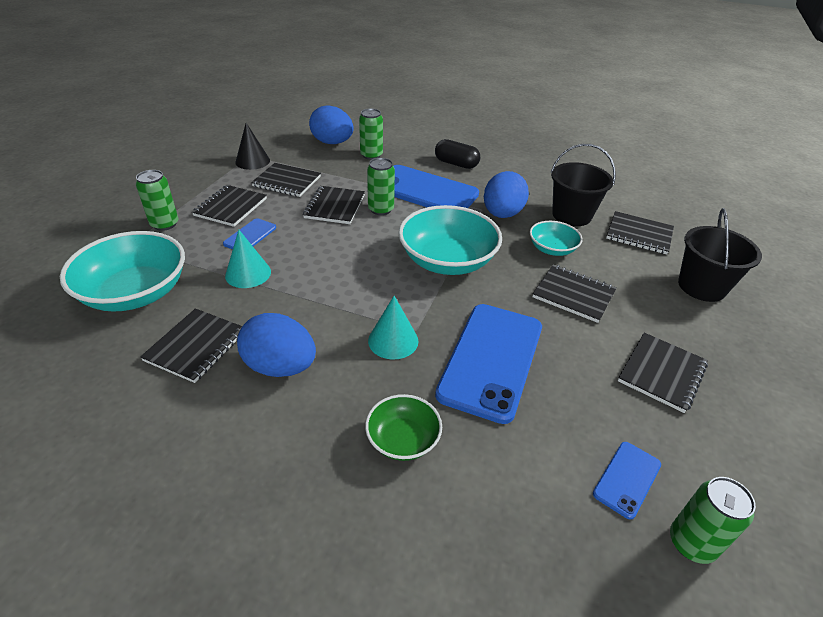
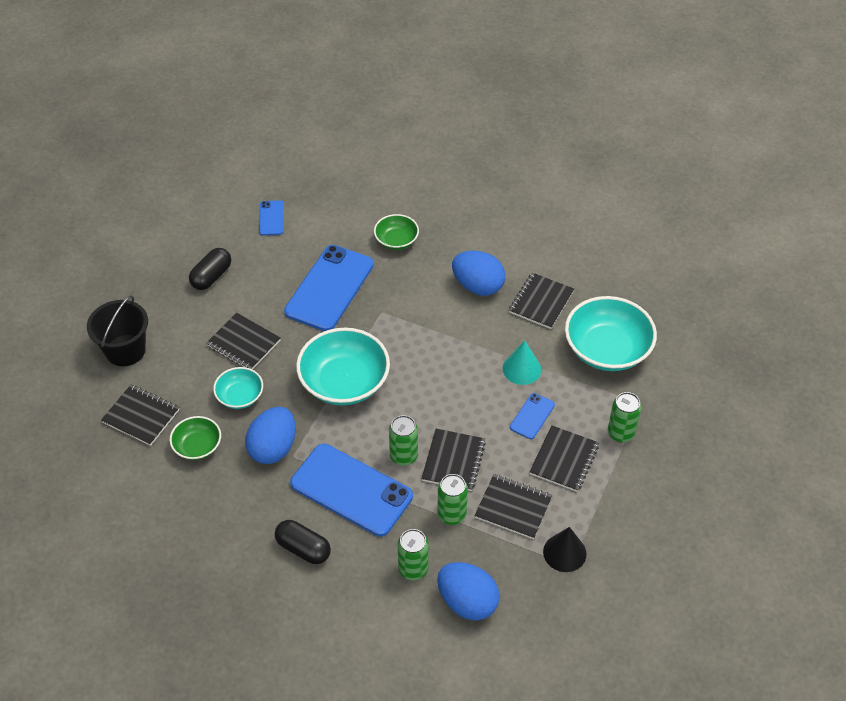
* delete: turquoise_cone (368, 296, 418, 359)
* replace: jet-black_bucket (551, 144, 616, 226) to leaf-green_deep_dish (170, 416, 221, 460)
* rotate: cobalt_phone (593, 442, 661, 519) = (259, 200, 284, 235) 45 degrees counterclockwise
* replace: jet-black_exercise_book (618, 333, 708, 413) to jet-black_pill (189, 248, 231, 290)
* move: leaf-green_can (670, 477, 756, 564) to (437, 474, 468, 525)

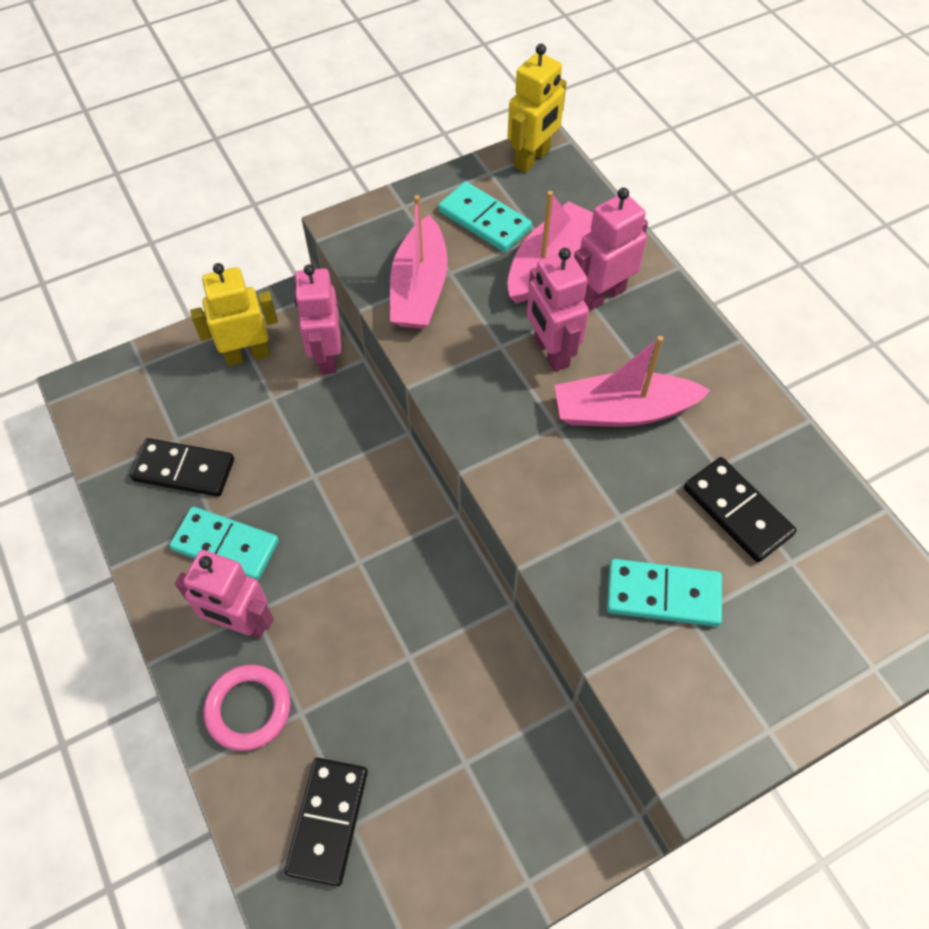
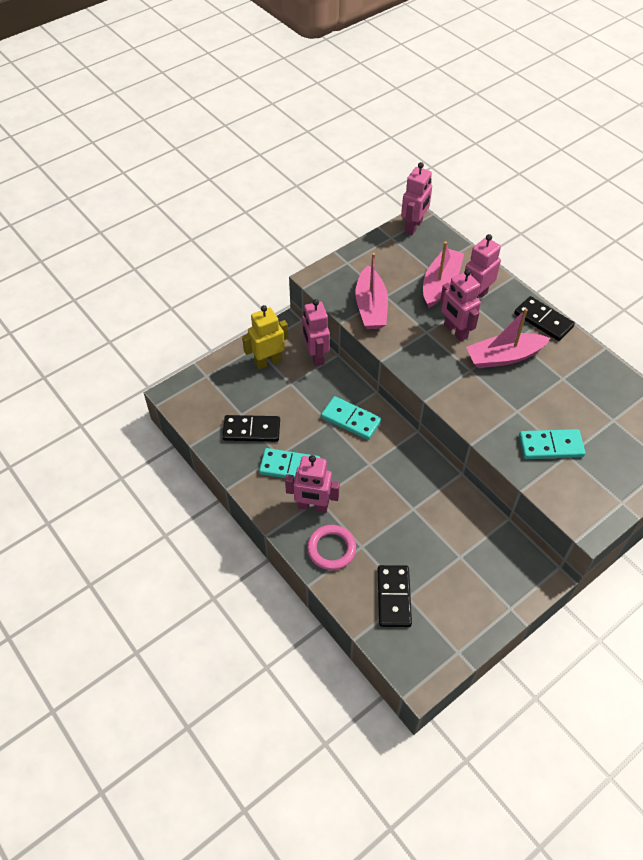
* move: turquoise_domino_piece (438, 181, 532, 252) to (321, 396, 382, 440)
* recolor: golden_robot_figure (508, 44, 566, 173) to rosy_robot_figure (401, 162, 432, 235)
* move: jet-black_domino_piece (684, 457, 797, 563) to (514, 296, 575, 341)

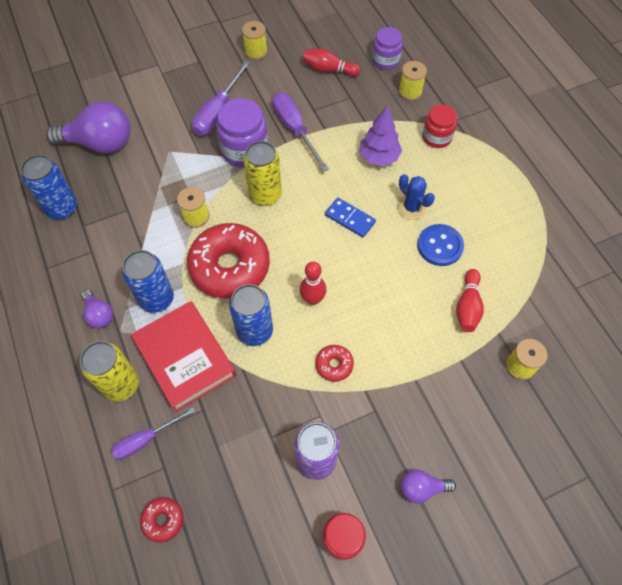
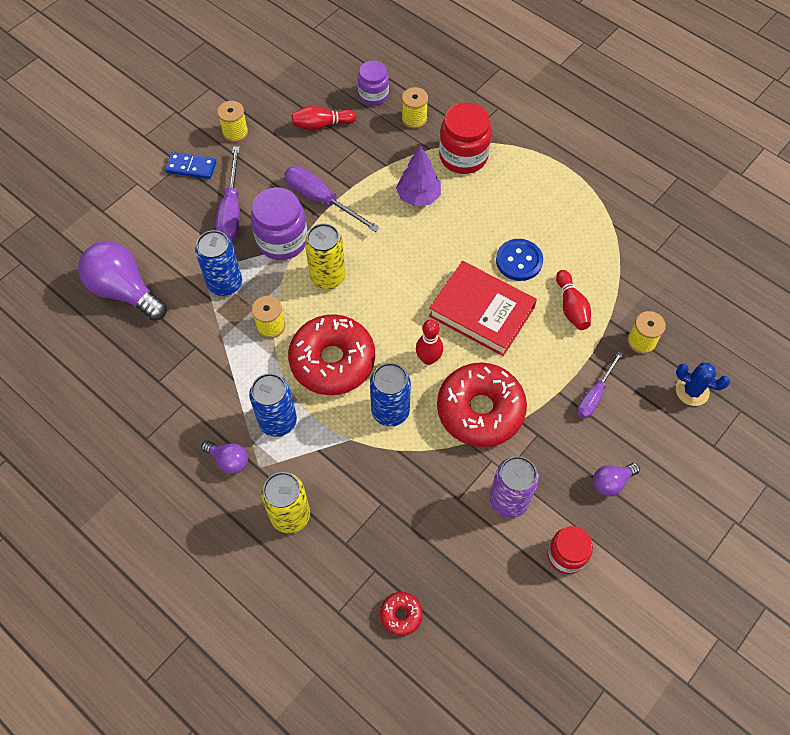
* move: cobalt_can (21, 155, 77, 219) to (195, 230, 242, 296)
* rotate: purple_light_bulb (46, 101, 131, 153) = (78, 241, 167, 321) 120 degrees counterclockwise
* move: purple_screwdriver (111, 407, 195, 460) to (577, 352, 623, 419)
* move: crimson_book (131, 301, 236, 412) to (429, 261, 537, 356)
* resize: crimson_doughnut (315, 345, 354, 382) = (437, 362, 527, 447) x2.30
* move: cobalt_domino_piece (325, 198, 376, 238) to (165, 152, 216, 179)
* move: cobalt_saguaro_cactus (397, 174, 435, 220) to (676, 362, 730, 406)
* resize: crimson_jam_jar (422, 104, 457, 148) = (439, 103, 492, 174) x1.55

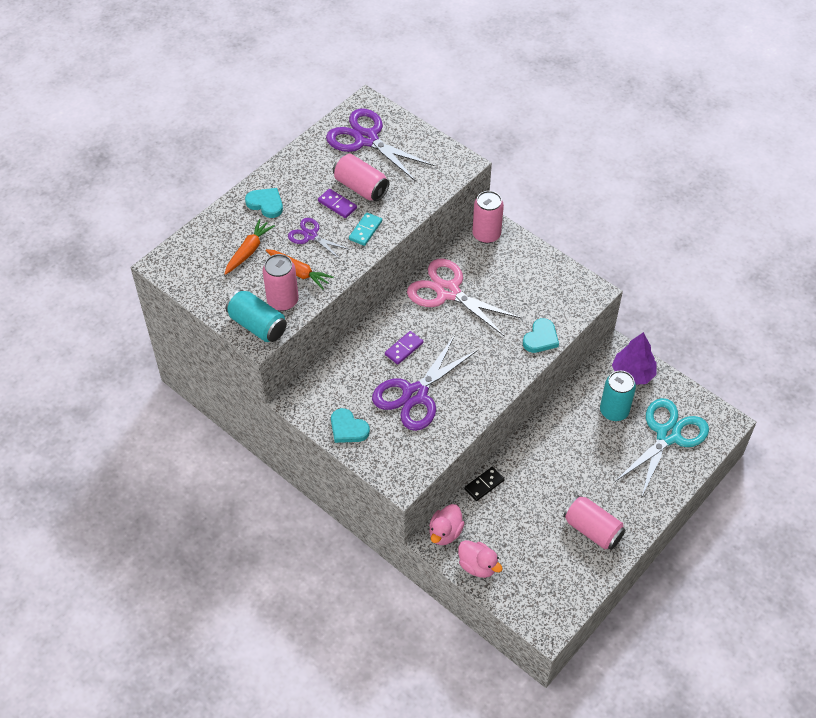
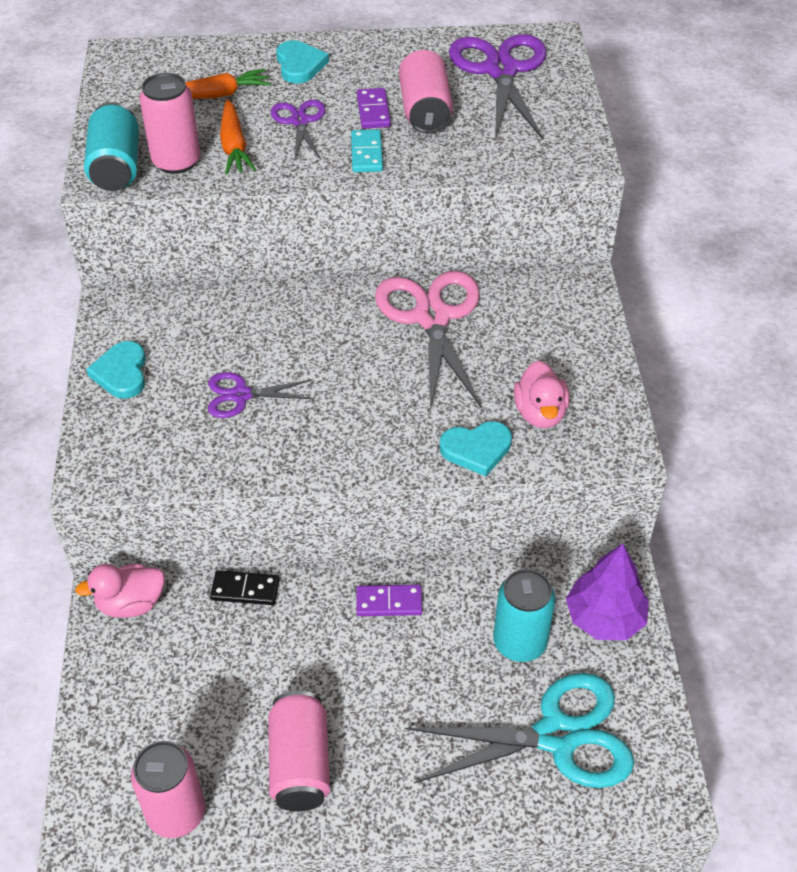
* rotate: turquoise_domino_piece (349, 212, 382, 246) = (351, 130, 383, 172) 75 degrees counterclockwise
* resize: purple_shears (372, 335, 479, 431) = (208, 372, 314, 418) x0.54
* move: purple_domino_piece (385, 331, 423, 365) to (356, 584, 422, 616)
* move: rosy_toy_duck (458, 540, 503, 578) to (514, 361, 569, 428)
* move: rosy_can (472, 191, 504, 243) to (131, 741, 205, 838)

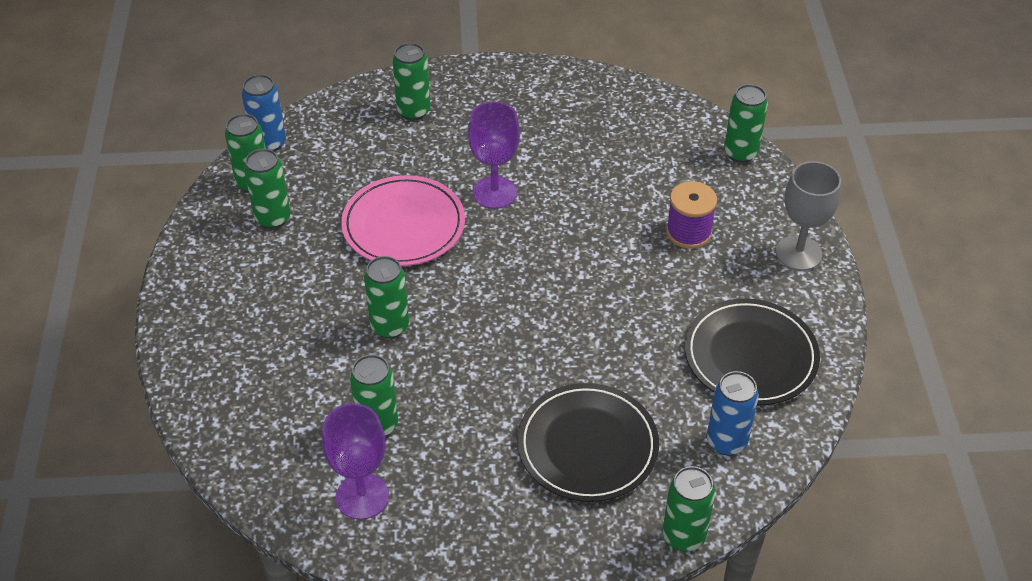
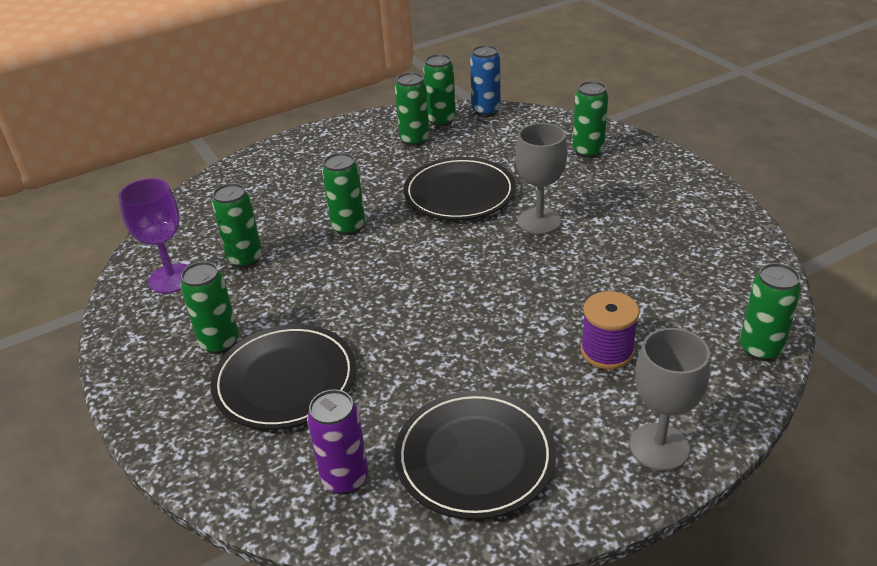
* recolor: rosy_plate (341, 175, 465, 266) to jet-black_plate (403, 157, 516, 220)
* recolor: purple_chalice (468, 102, 520, 209) to gray_chalice (516, 123, 567, 234)
* move: leaf-green_can (662, 466, 715, 552) to (180, 262, 239, 354)
* recolor: cobalt_can (707, 371, 759, 455) to purple_can (307, 389, 368, 494)

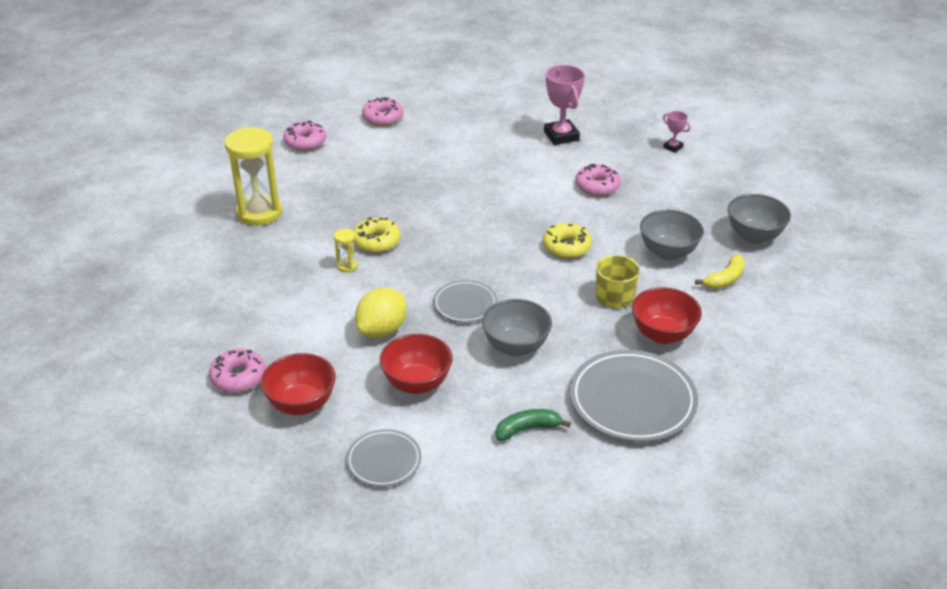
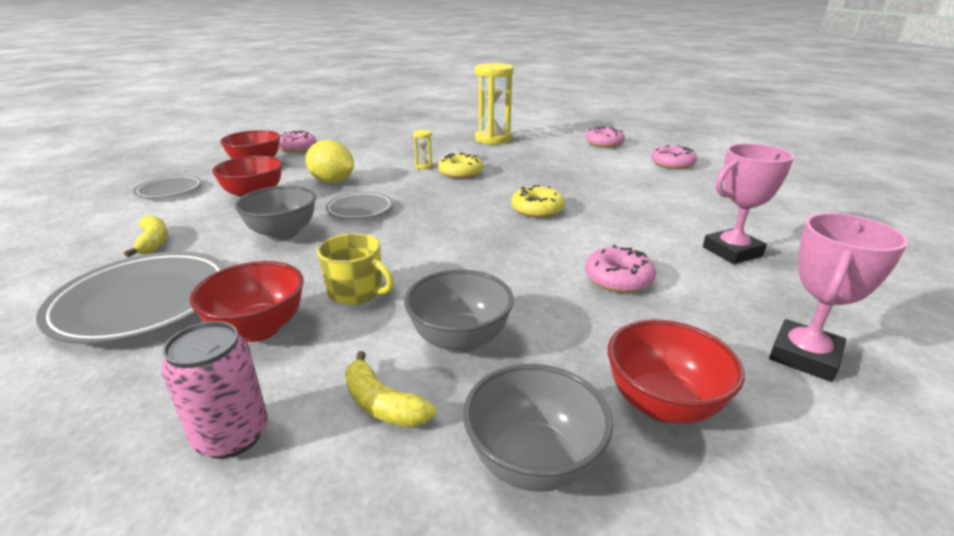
* recolor: leaf-green_banana_fruit (496, 409, 571, 441) to golden_banana_fruit (124, 215, 168, 257)
* move: golden_doughnut (543, 223, 592, 259) to (511, 185, 565, 218)
* resize: rosy_award_cup (663, 111, 691, 153) = (769, 213, 908, 382) x1.94
* insert: rosy_can (161, 321, 268, 459)
* insert: crimson_deep_dish (608, 320, 745, 424)

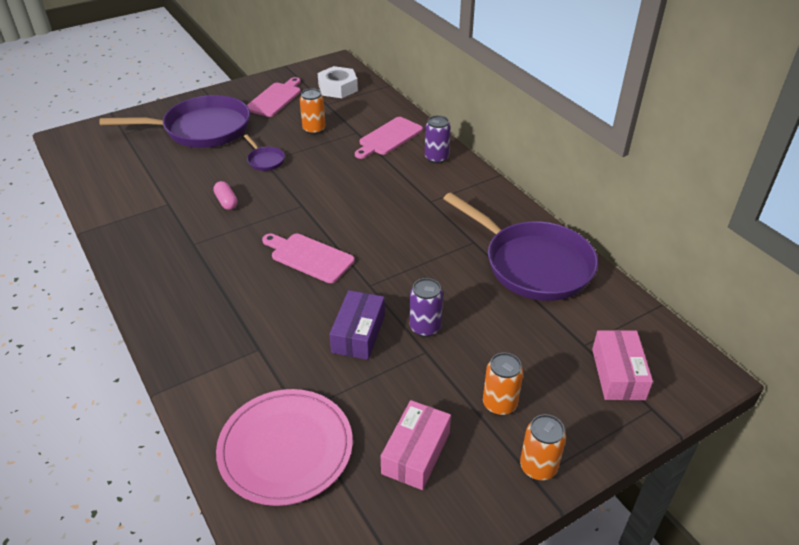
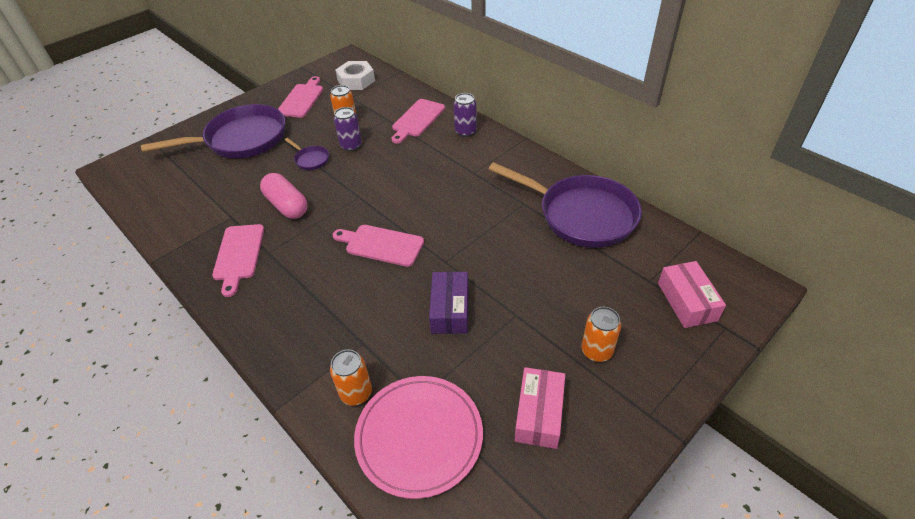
* resize: rosy_pill (213, 181, 238, 210) = (260, 173, 308, 219) x1.75
* move: purple_can (410, 278, 443, 337) to (334, 107, 362, 151)
* move: orange_can (520, 414, 566, 480) to (330, 349, 372, 406)
* insert: rosy_bread_board (212, 224, 264, 297)

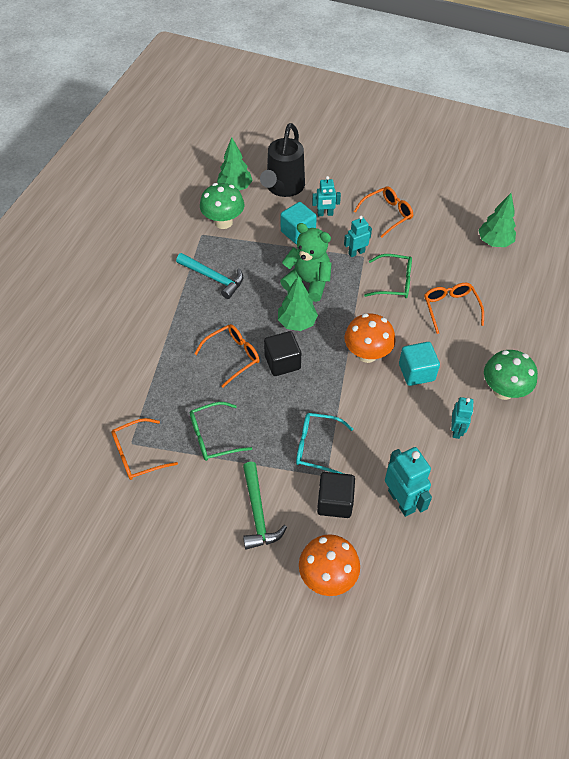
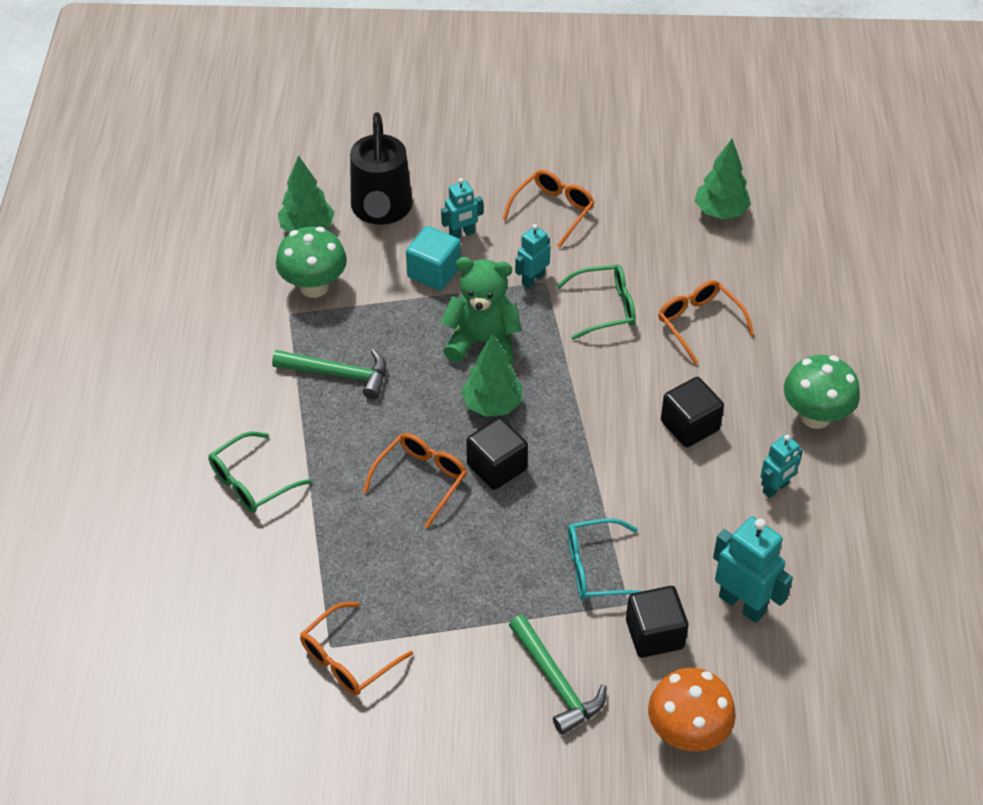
* recolor: turquoise_claw_hammer (176, 253, 244, 299) to leaf-green_claw_hammer (272, 349, 387, 399)
* move: leaf-green_glasses (190, 402, 252, 461) to (209, 431, 312, 513)
* delete: orange_fungus (344, 314, 396, 363)
* recolor: turquoise_cube (399, 342, 440, 386) to jet-black_cube (661, 377, 724, 447)
* rotate: turquoise_robot_figure (451, 397, 474, 439) = (761, 434, 803, 498) 60 degrees clockwise

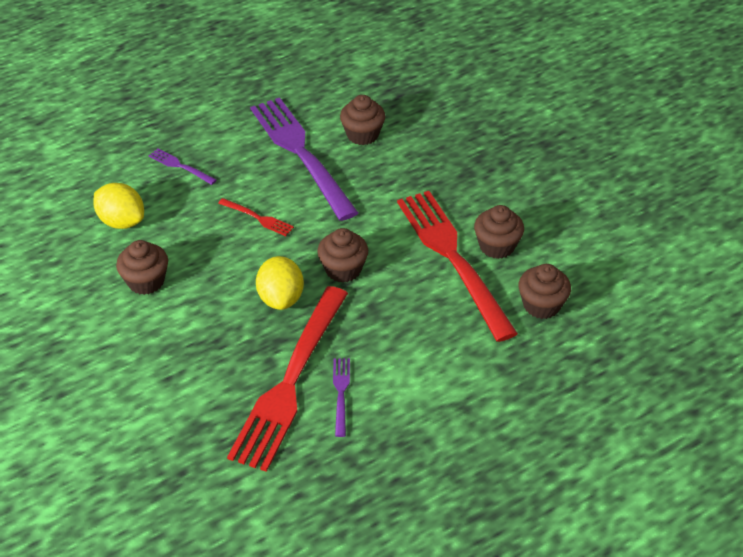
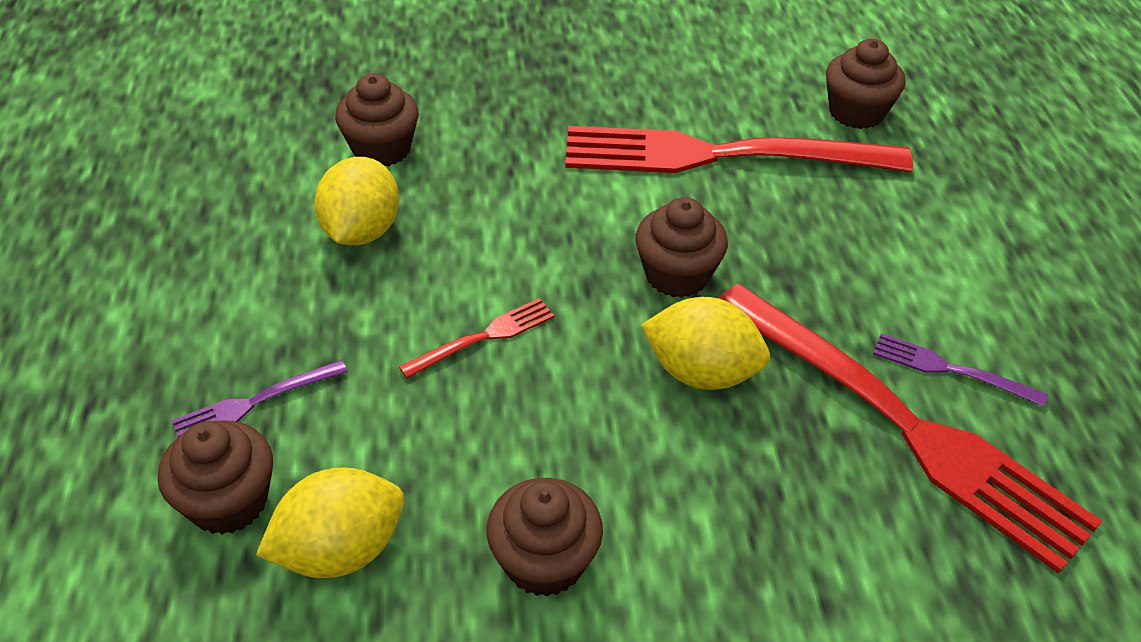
* replace: purple_table_fork (250, 98, 358, 221) to golden_toy_lemon (314, 157, 399, 246)
* move: dark_brown_cupcake (474, 205, 524, 259) to (158, 420, 273, 535)

